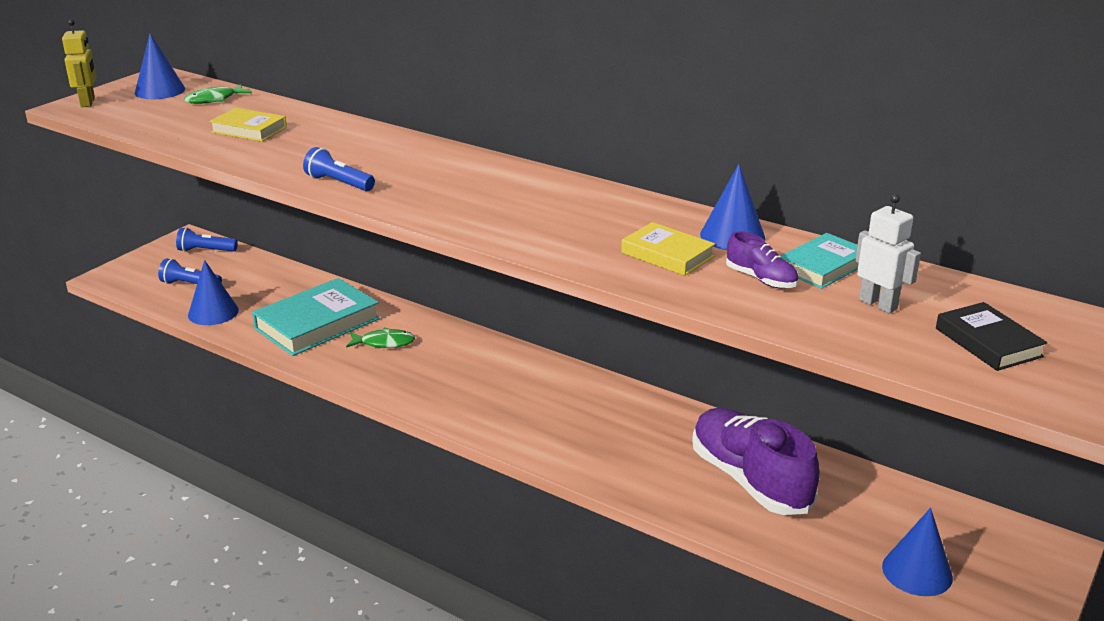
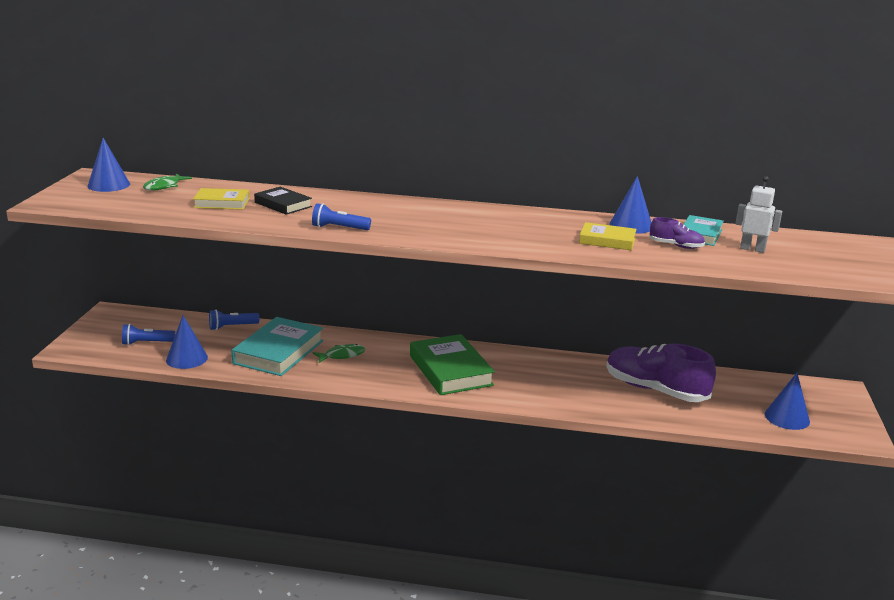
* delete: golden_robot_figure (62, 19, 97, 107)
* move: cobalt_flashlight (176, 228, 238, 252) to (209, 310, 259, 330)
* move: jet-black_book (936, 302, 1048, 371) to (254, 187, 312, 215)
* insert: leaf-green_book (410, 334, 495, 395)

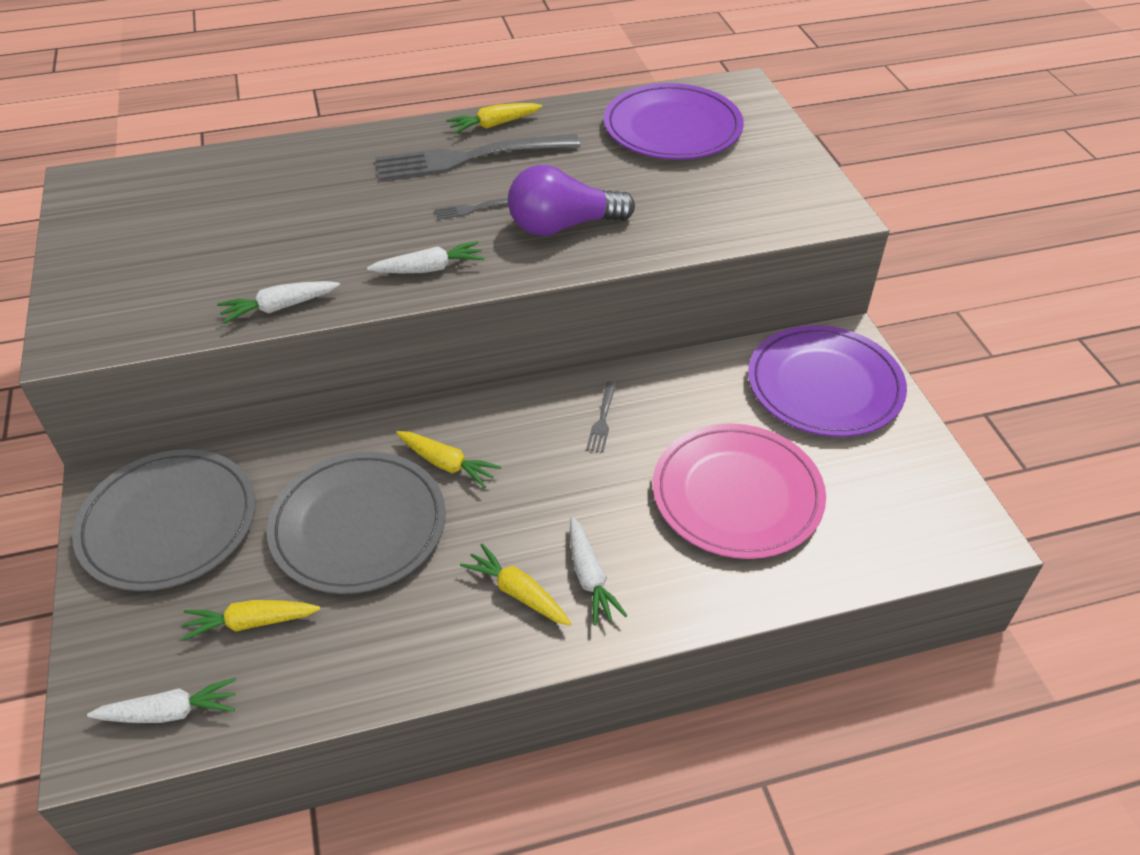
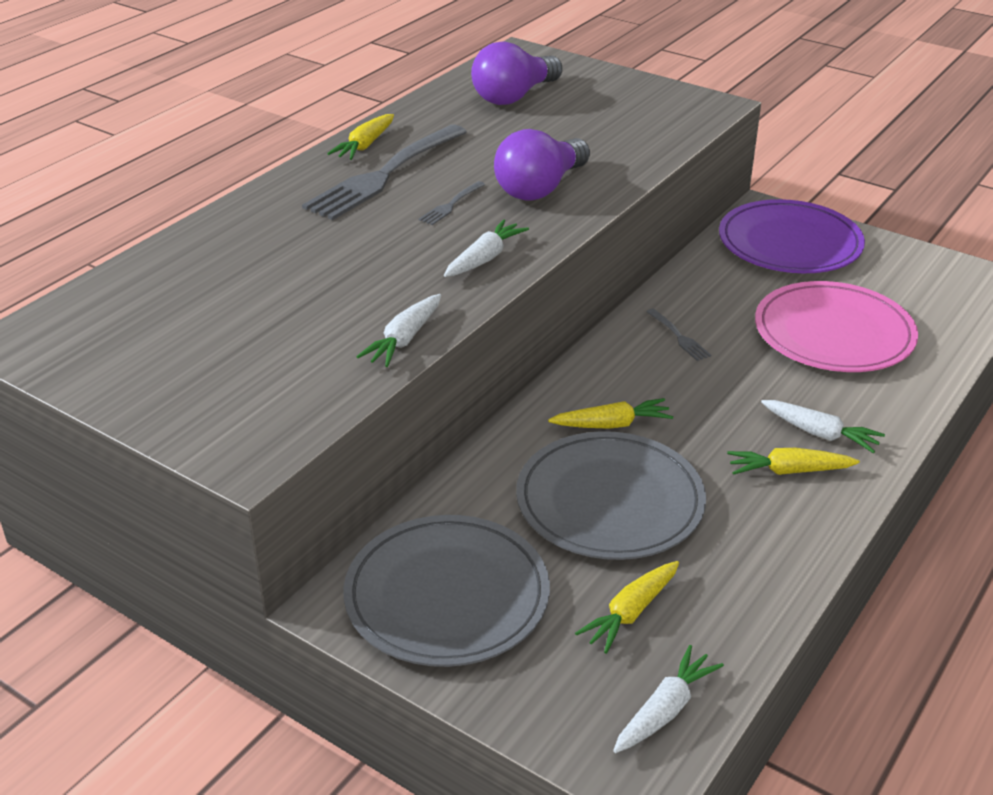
* replace: purple_plate (604, 83, 744, 160) to purple_light_bulb (471, 41, 562, 105)

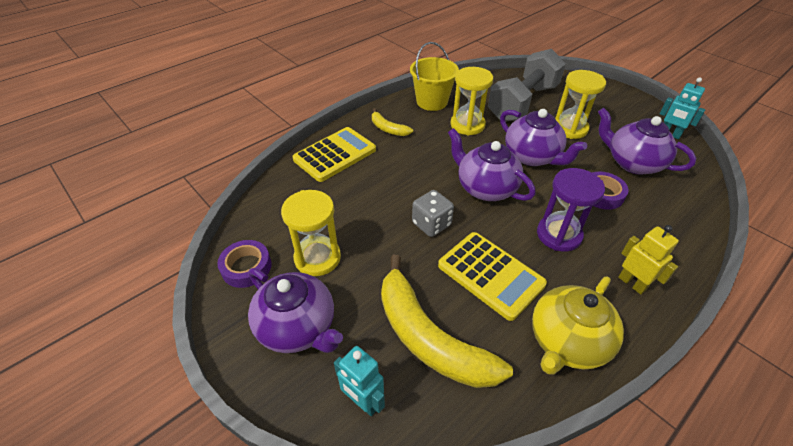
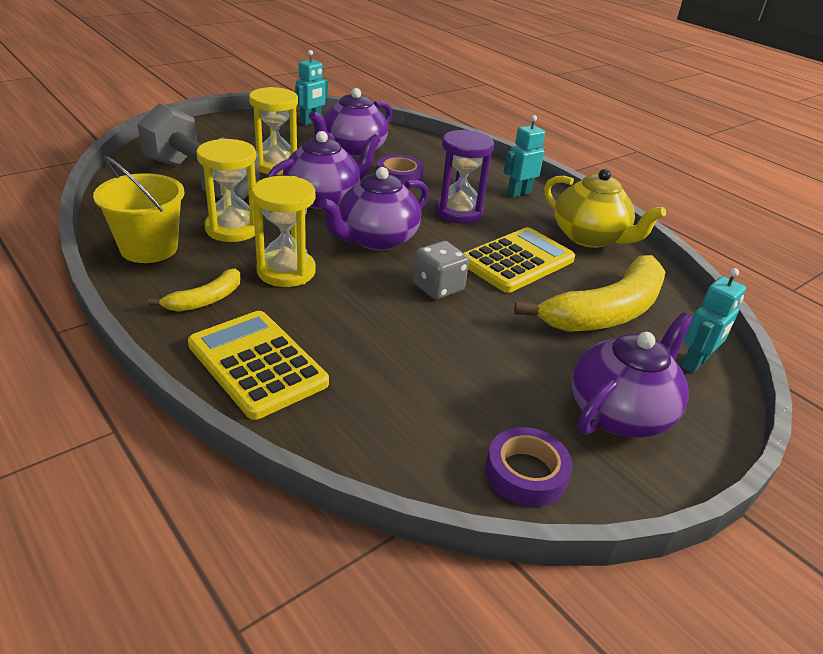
* move: golden_sand_timer (281, 190, 341, 276) to (252, 176, 316, 287)
* recolor: golden_robot_figure (618, 225, 679, 294) to turquoise_robot_figure (504, 115, 545, 197)

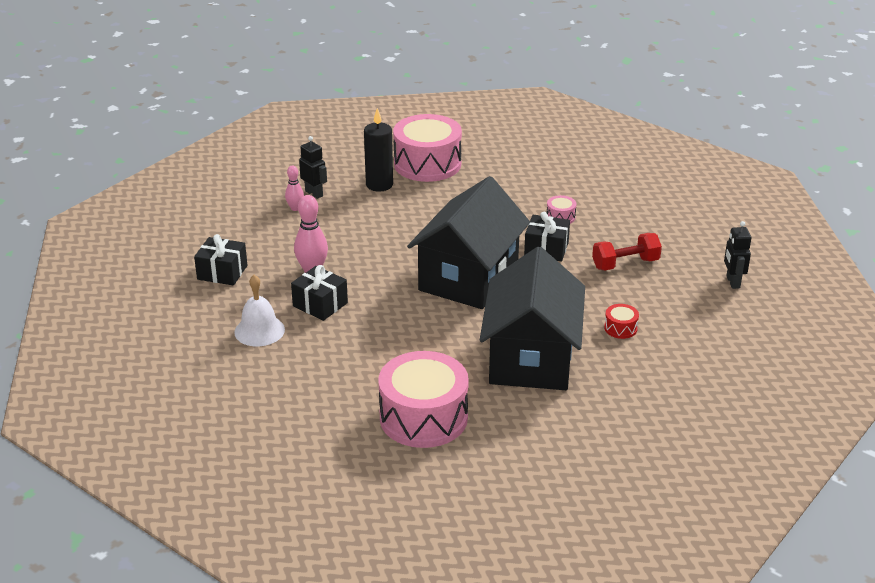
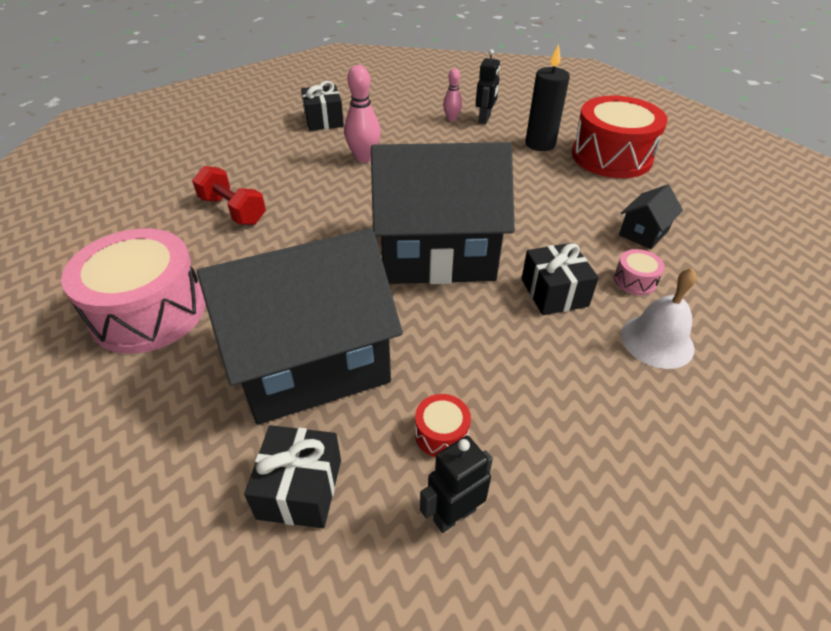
* move: white_hand_bell (234, 275, 285, 346) to (621, 268, 697, 369)
* move: jet-black_present (291, 265, 348, 321) to (244, 425, 341, 528)
* recolor: rosy_drum (393, 114, 462, 182) to crimson_drum (572, 96, 668, 178)
* move: crimson_dumbbell (592, 233, 662, 270) to (192, 166, 266, 225)
* move: jet-black_robot_figure (724, 221, 752, 289) to (420, 436, 493, 533)
* insert: jet-black_cottage (619, 184, 683, 249)

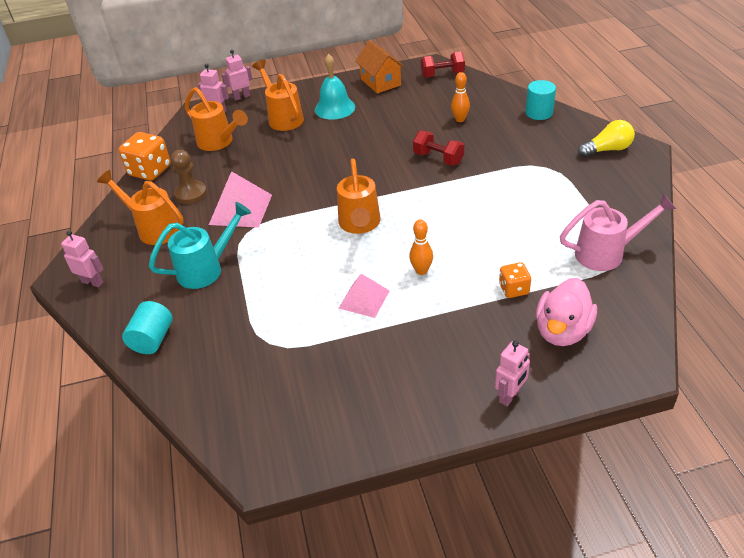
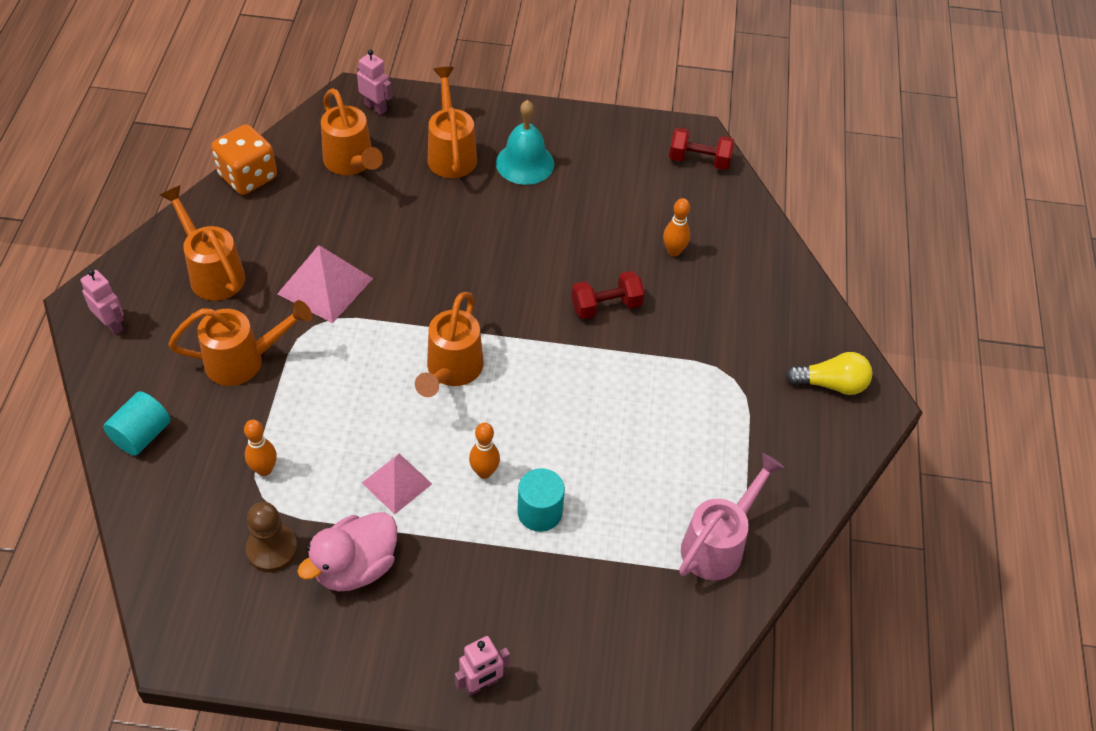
* recolor: turquoise_watering_can (149, 202, 251, 289) to orange_watering_can (168, 300, 312, 386)
* move: dark_brown_game_pawn (171, 150, 207, 204) to (246, 502, 298, 572)
* delete: rosy_robot_figure (222, 50, 252, 101)
* delete: orange_cottage (355, 41, 405, 94)
* rotate: crimson_dumbbell (413, 131, 464, 166) = (572, 271, 645, 319) 75 degrees counterclockwise
* delete: orange_die (499, 262, 531, 298)
* move: turquoise_solid_cylinder (526, 80, 556, 120) to (517, 468, 565, 532)
* move: rosy_toy_duck (536, 278, 597, 346) to (297, 512, 397, 591)
* rotate: rosy_watering_can (560, 193, 676, 271) = (679, 453, 784, 580) 60 degrees counterclockwise
* insert: orange_skittle (244, 420, 277, 476)

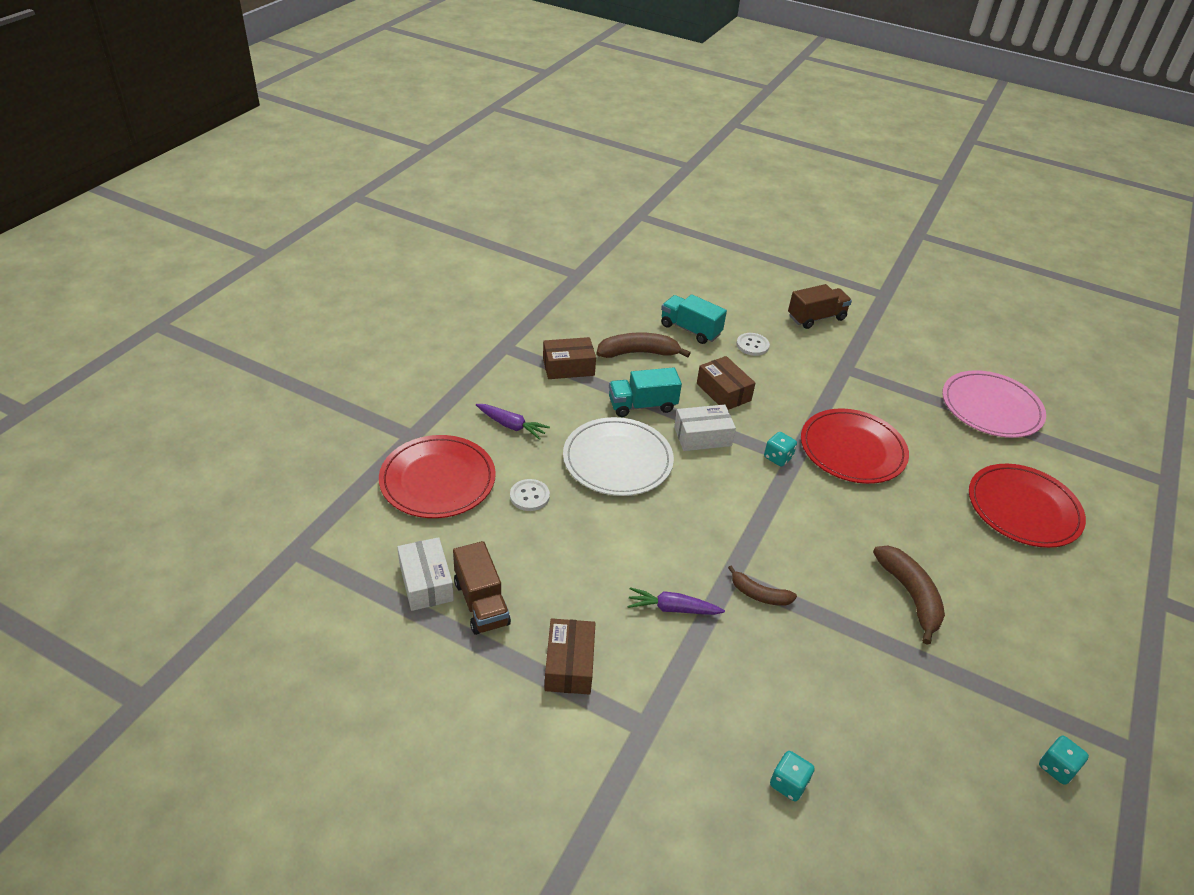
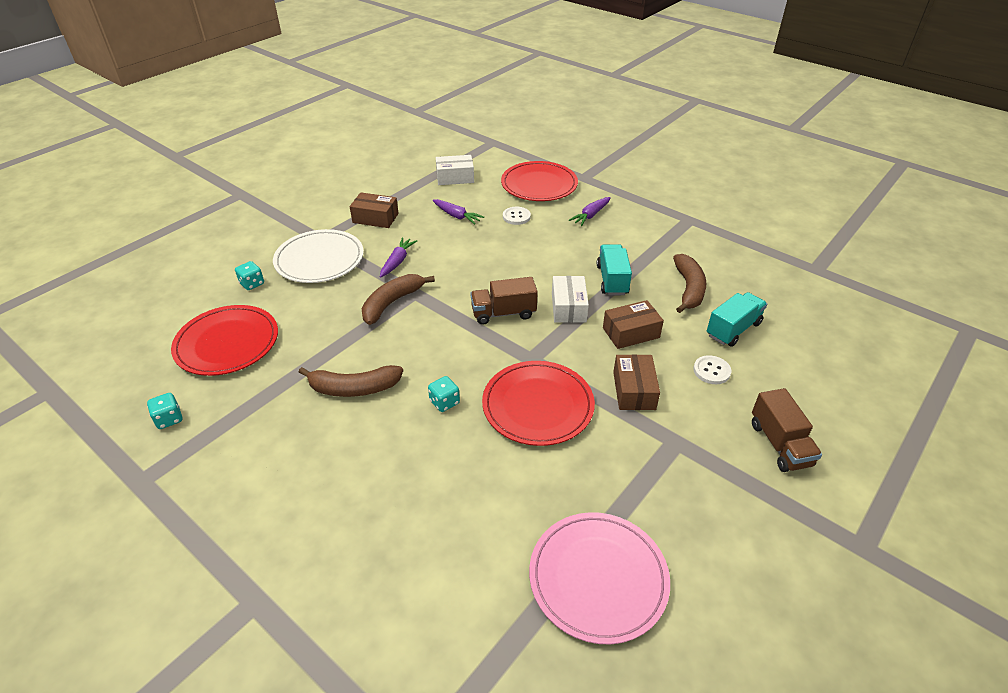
* move: dark_brown_toy_truck (453, 541, 511, 635) to (470, 277, 538, 325)
* move: dark_brown_parcel (543, 337, 596, 379) to (613, 354, 660, 410)
* move: white_plate (563, 417, 674, 496) to (273, 229, 364, 283)
* resize: dark_brown_banana_fruit (728, 565, 797, 606) = (362, 274, 435, 325) x1.64
* move: turquoise_die (764, 432, 797, 467) to (428, 376, 460, 412)
* move: crimson_plate (969, 464, 1086, 548) to (171, 305, 278, 376)
* insert: purple_carrot (432, 199, 484, 225)

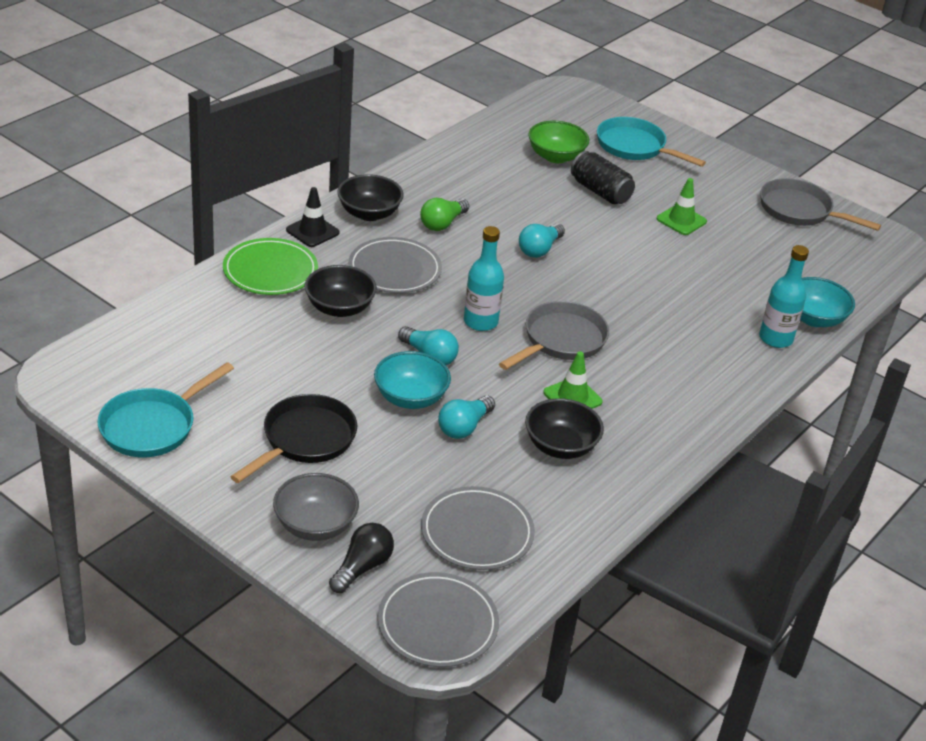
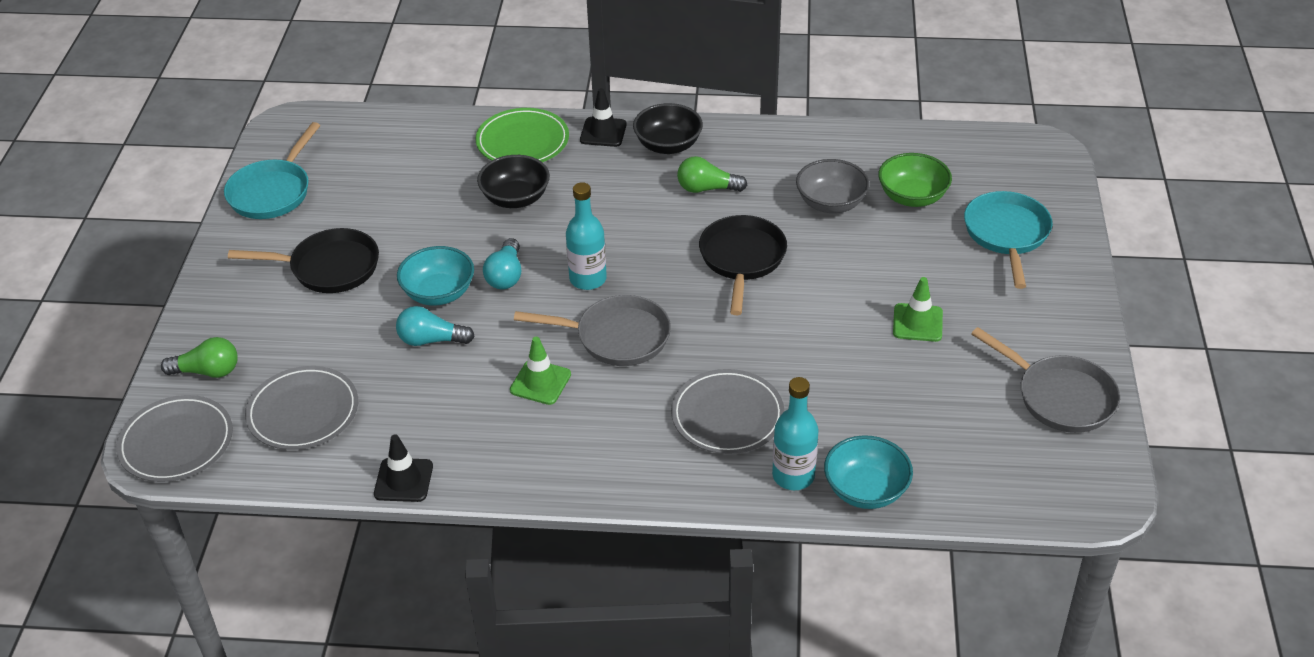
* rotate: turquoise_pan (98, 362, 234, 457) = (224, 122, 320, 219) 75 degrees counterclockwise
* move: gray_deep_dish (273, 473, 359, 541) to (796, 159, 869, 213)
* recolor: jet-black_light_bulb (329, 523, 394, 593) to leaf-green_light_bulb (161, 337, 238, 378)
* move: gray_plate (349, 237, 442, 293) to (671, 369, 785, 454)
* replace: turquoise_light_bulb (519, 223, 565, 258) to jet-black_pan (699, 215, 787, 315)
* delete: jet-black_deep_dish (525, 398, 604, 459)
* delete: jet-black_can (571, 151, 635, 204)
* rotate: gray_pan (760, 178, 881, 231) = (971, 327, 1120, 433) 135 degrees clockwise
* insert: jet-black_traffic_cone (374, 434, 433, 502)

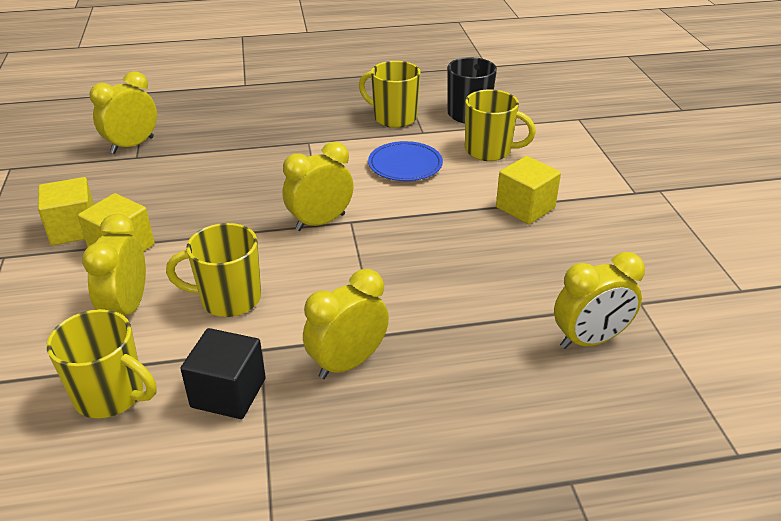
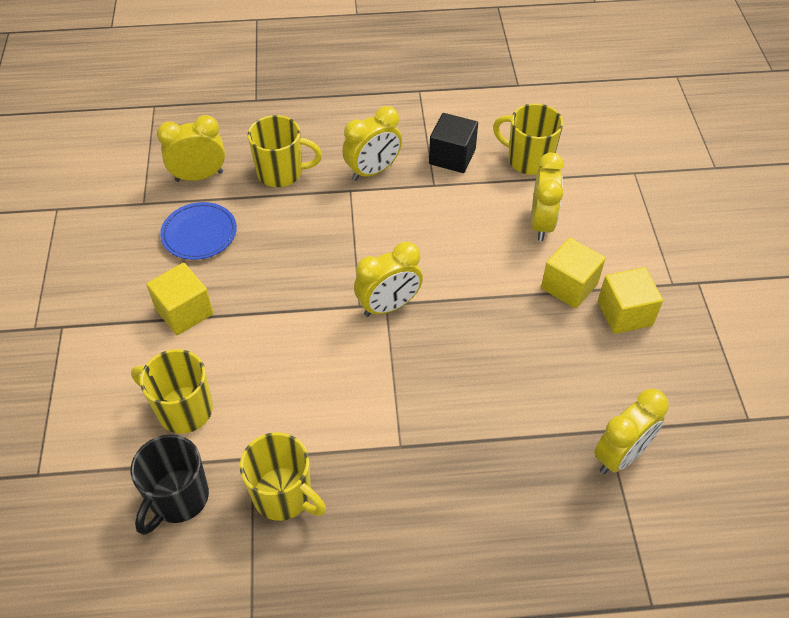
* move: golden_coffee_mug (166, 223, 261, 317) to (248, 115, 322, 187)
* move: cobalt_plate (368, 141, 443, 181) to (160, 202, 237, 260)

